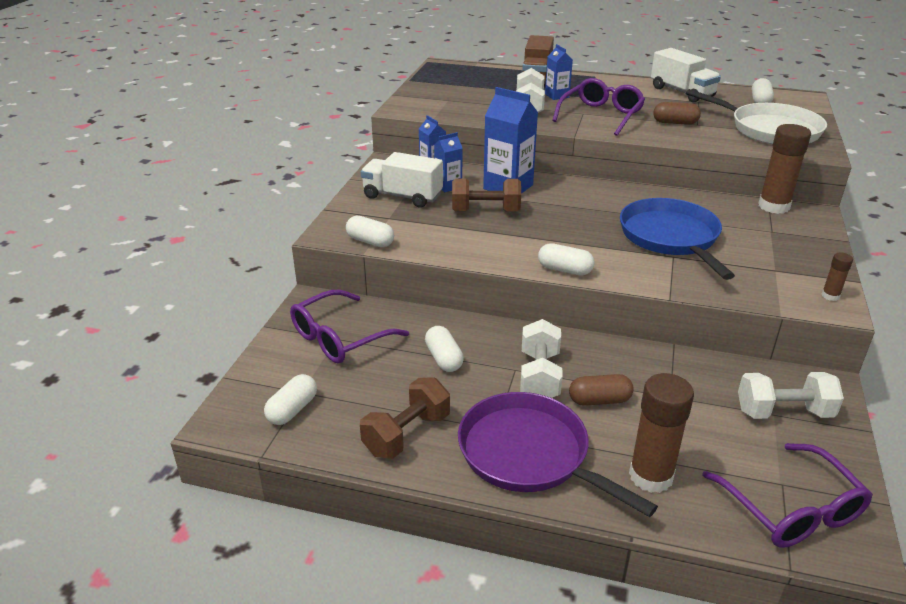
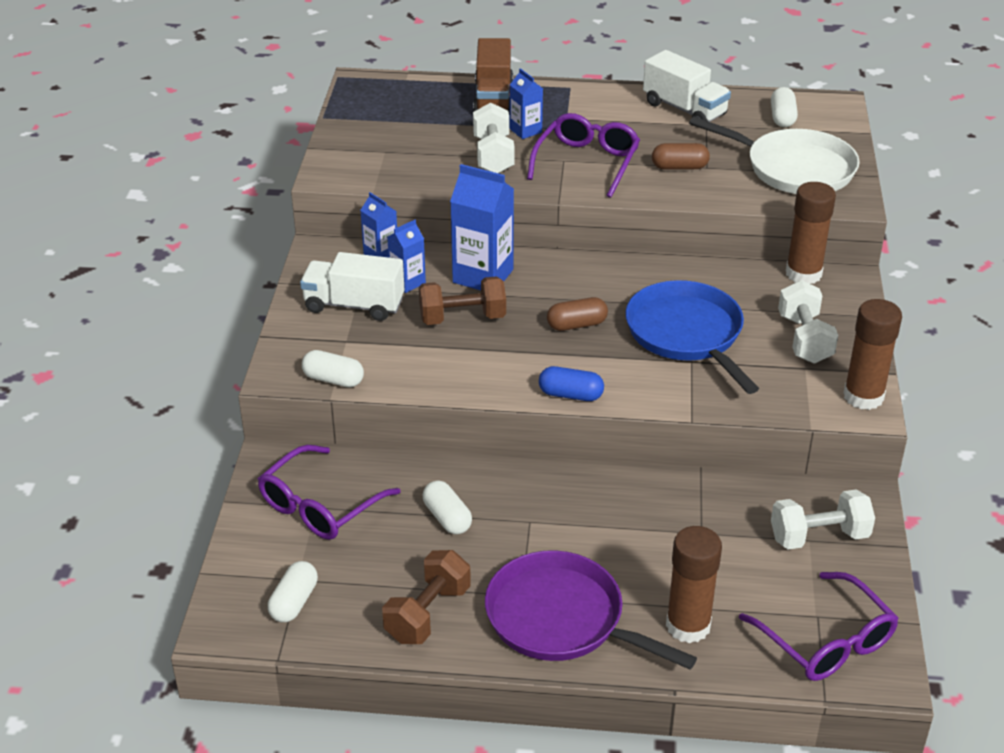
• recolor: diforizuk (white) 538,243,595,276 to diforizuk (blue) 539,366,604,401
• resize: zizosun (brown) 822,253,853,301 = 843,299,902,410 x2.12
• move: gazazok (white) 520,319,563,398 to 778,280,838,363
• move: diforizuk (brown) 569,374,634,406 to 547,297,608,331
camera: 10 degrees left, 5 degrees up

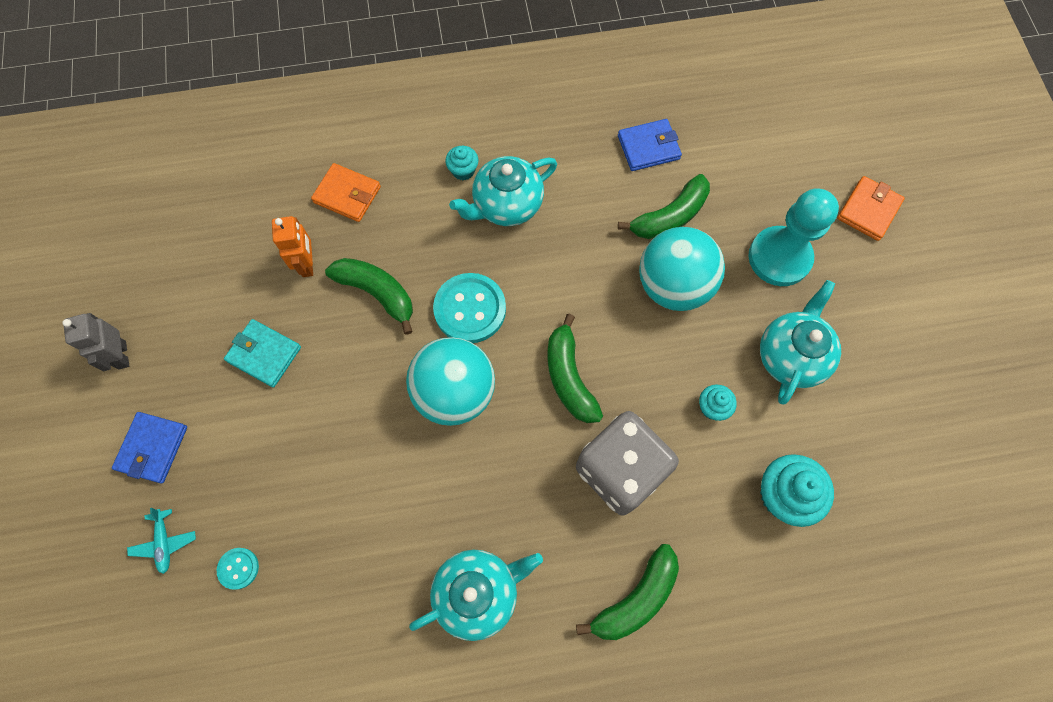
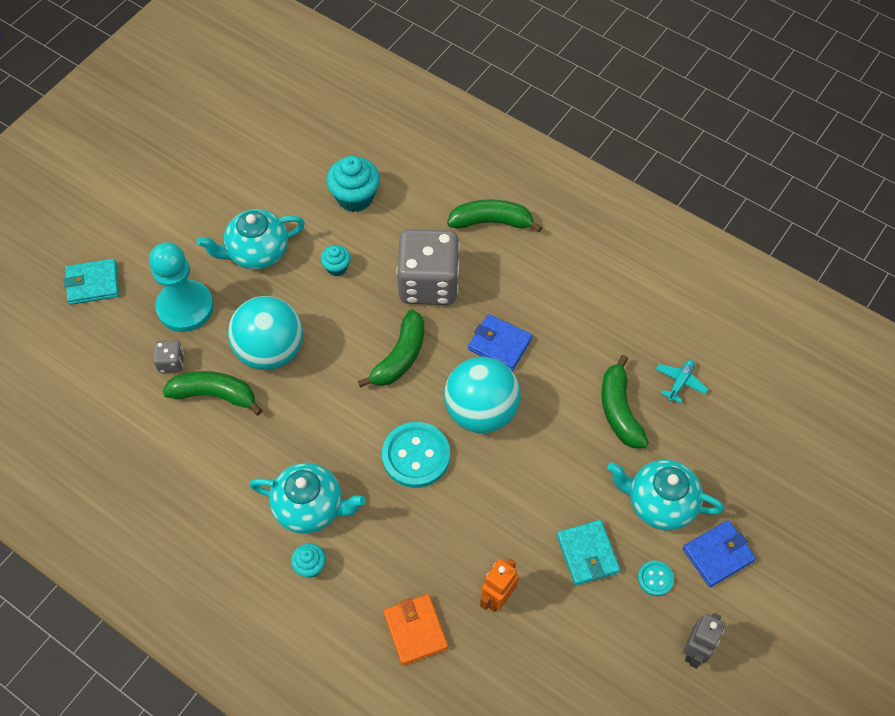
• move: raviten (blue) 618,119,682,171 to 468,314,532,371
• recolor: raviten (orange) 837,176,905,241 to raviten (turquoise) 64,259,119,305
• move: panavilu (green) 325,258,413,335 to 601,355,649,448
• move: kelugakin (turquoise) 127,508,196,574 to 656,360,708,404
• move: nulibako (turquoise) 217,548,259,590 to 638,561,674,596
• move: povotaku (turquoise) 409,550,543,641 to 607,460,724,530
• insert: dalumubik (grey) 153,340,184,373
camera: 135 degrees left, 10 degrees down

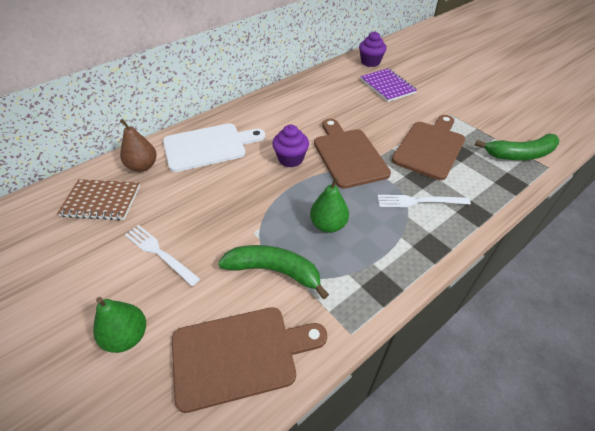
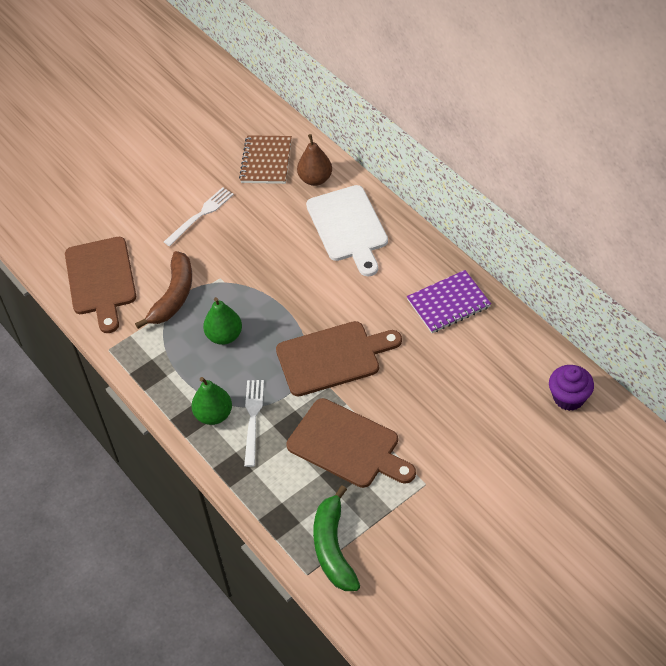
• move: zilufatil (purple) 360,68,417,102 to 407,270,491,333
• delete: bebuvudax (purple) 272,125,309,168
• recolor: panavilu (green) 218,245,329,299 to panavilu (brown) 135,251,192,329
• move: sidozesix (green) 93,297,146,353 to 191,377,232,425
camera: 95 degrees right, 5 degrees up

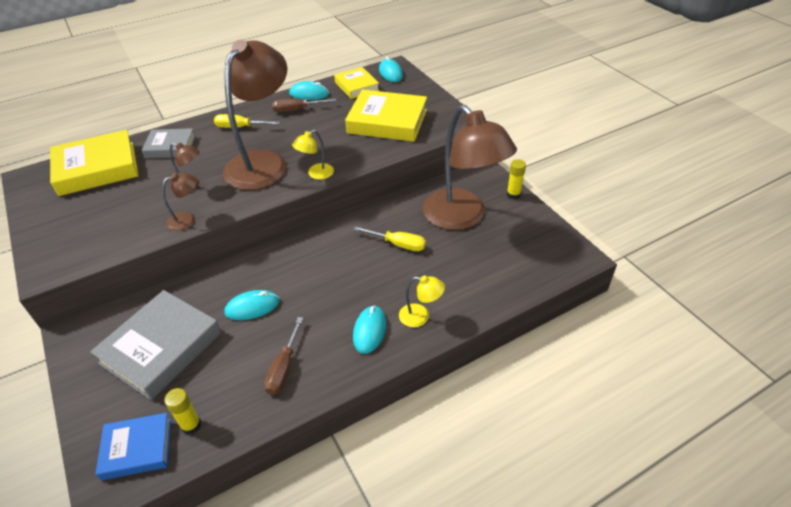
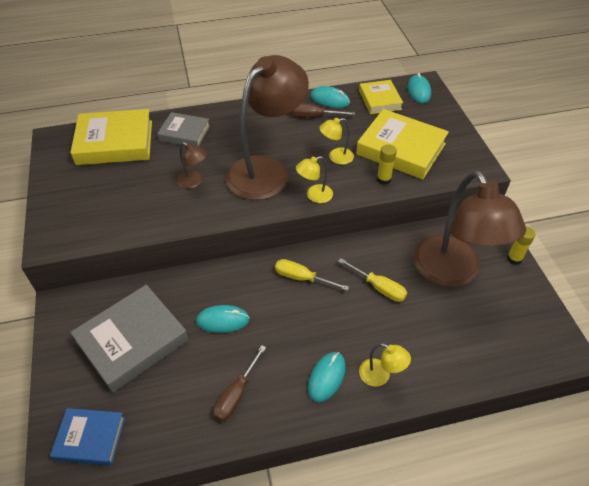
• move: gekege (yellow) 214,114,280,128 to 275,259,349,291
• delete: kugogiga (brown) 162,173,197,231
• move: zizosun (yellow) 164,388,201,435 to 377,144,397,185
• insert: kugogiga (yellow) 319,118,354,165
camera: 15 degrees right, 5 degrees up

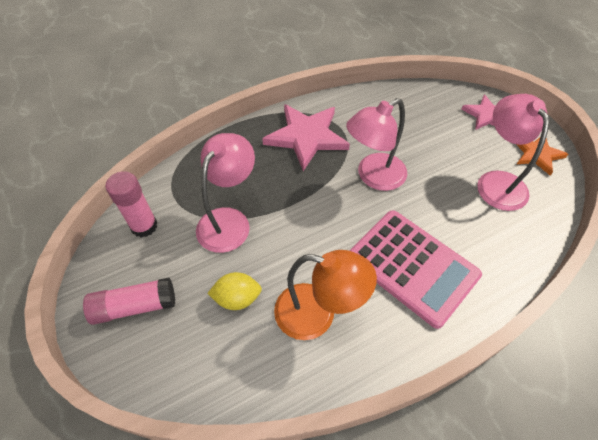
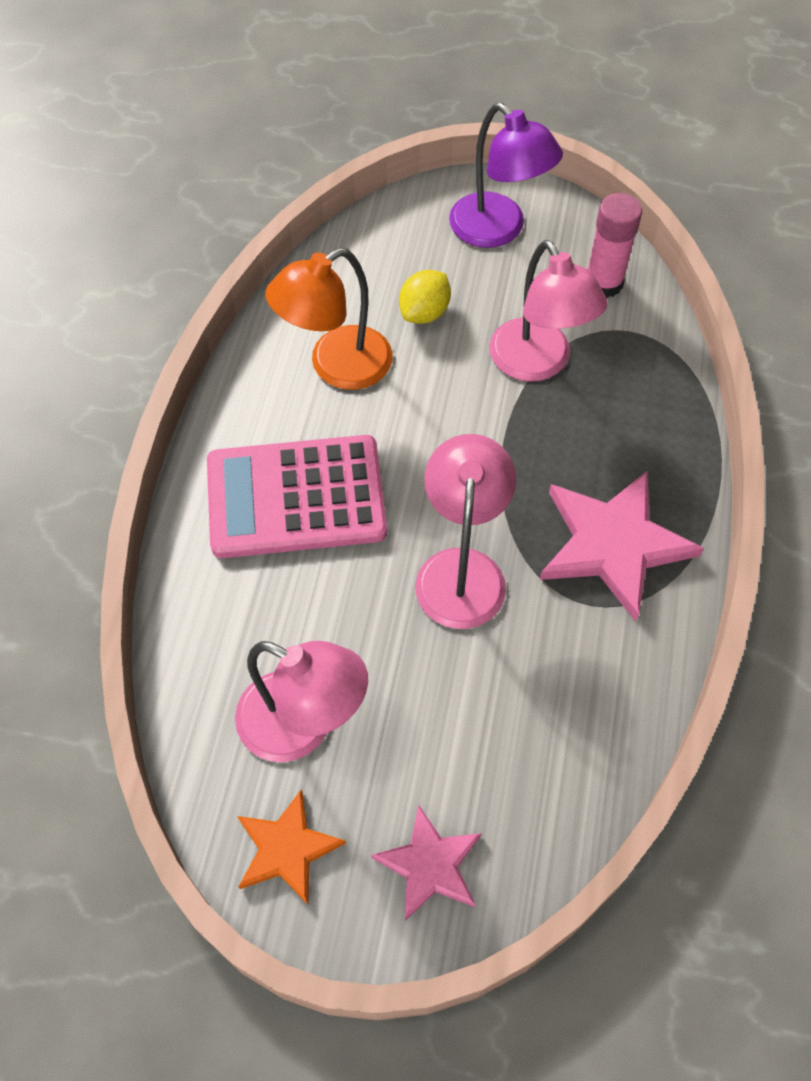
• replace: zizosun (pink) 83,277,175,325 to kugogiga (purple) 449,103,563,248
camera: 130 degrees right, 5 degrees up

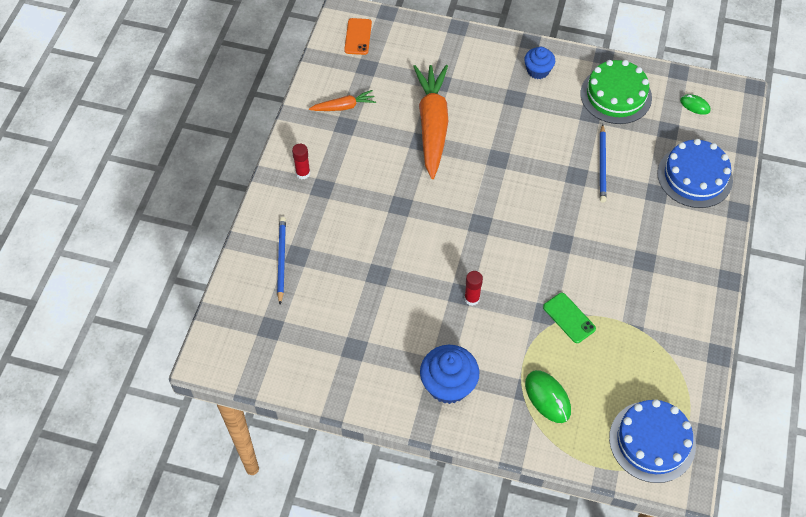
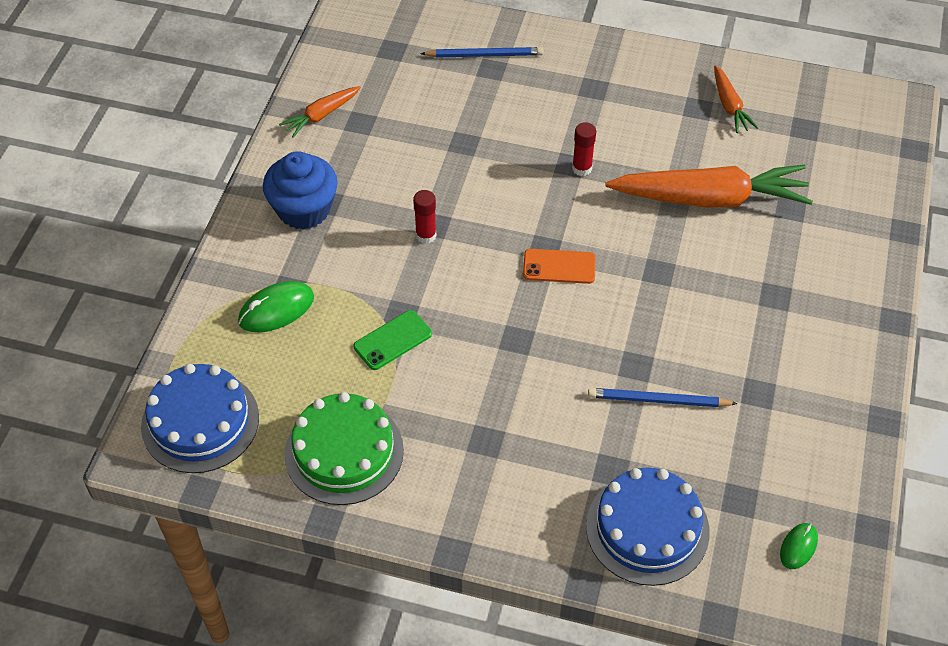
• move: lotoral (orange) 344,18,372,55 to 523,249,596,284
• delete: bebuvudax (blue) 524,47,555,79
• move: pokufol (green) 580,60,652,124 to 285,392,404,505
• move: zizosun (red) 292,144,310,179 to 572,122,596,176
• insert: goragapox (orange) 279,86,361,138
camera: 90 degrees right, 5 degrees down

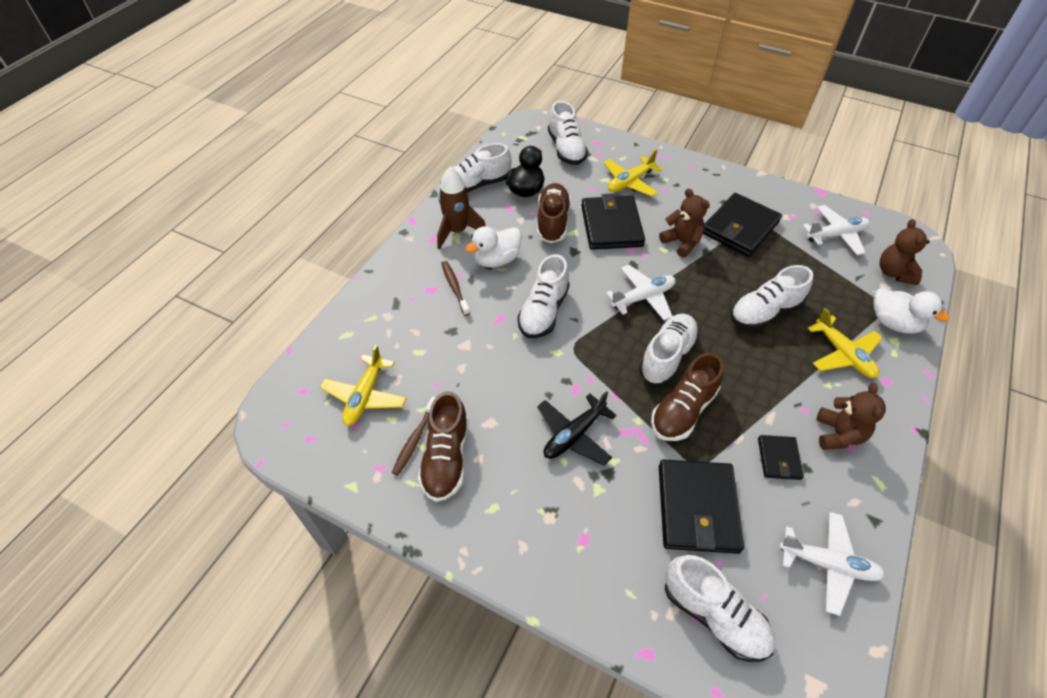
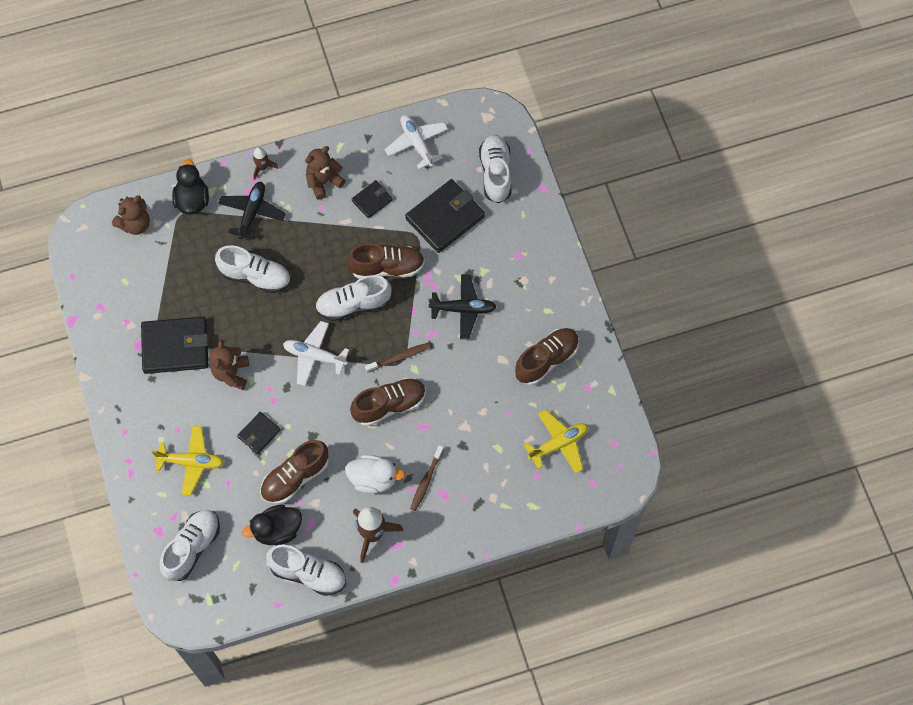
• resize: raviten (black) 581,193,645,250 = 237,412,281,454 x0.52
• delete: kelugakin (white) 803,205,870,255
• recolor: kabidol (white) 517,254,570,338 to kabidol (brown) 350,378,426,426
• recolor: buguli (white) 873,287,949,334 to buguli (black) 172,159,209,215
• recolor: kelugakin (yellow) 808,308,883,378 to kelugakin (black) 218,182,286,239
• move: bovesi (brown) 392,396,436,476 to 365,343,430,373
• insert: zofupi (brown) 253,147,278,180
camera: 135 degrees left, 15 degrees up

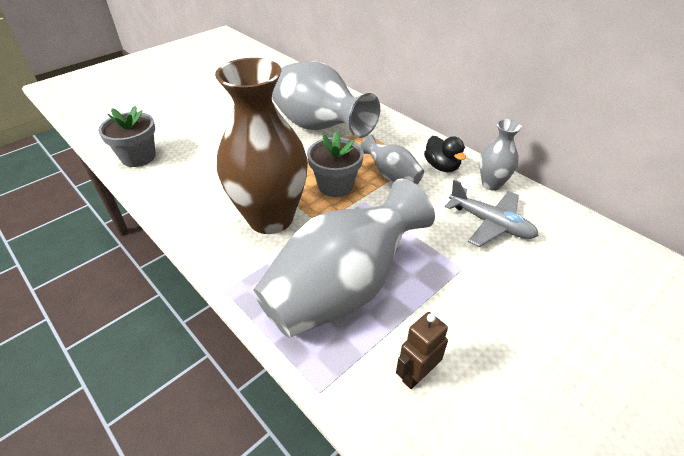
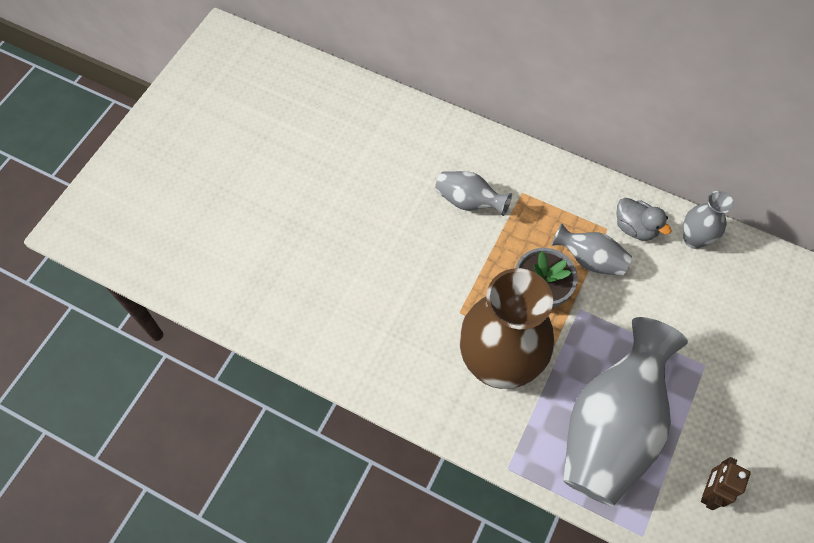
• resize: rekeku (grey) 272,61,380,138 = 435,171,512,216 x0.48
• delete: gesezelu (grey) 98,106,156,167
• recolor: buguli (black) 424,136,466,172 to buguli (grey) 617,198,672,241
• delete: kelugakin (grey) 445,180,539,247
camera: 20 degrees left, 20 degrees up

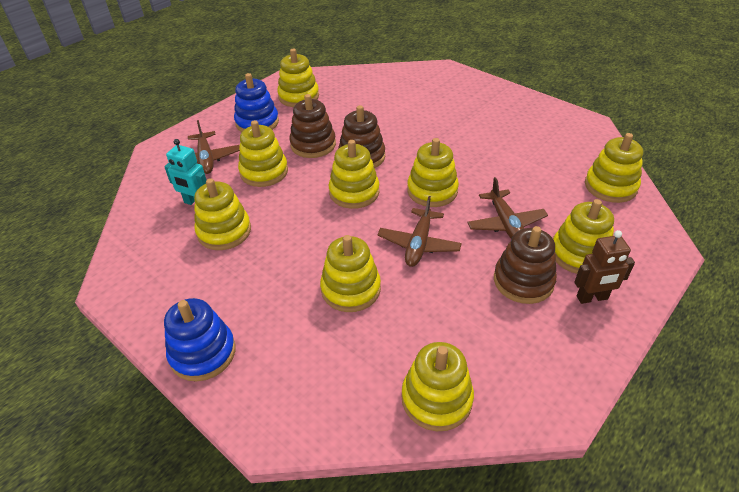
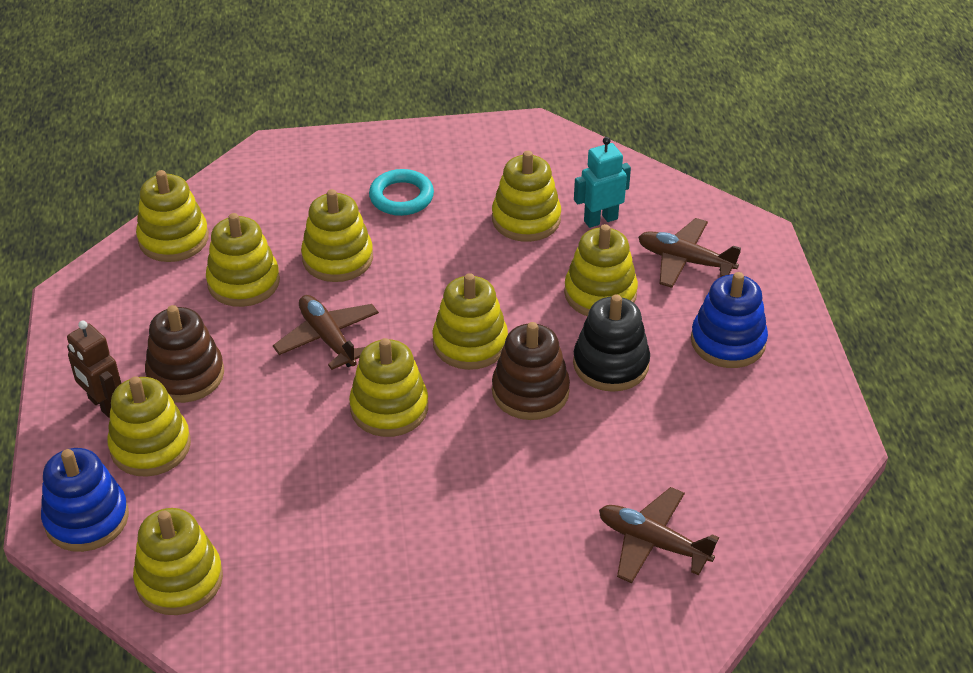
• move: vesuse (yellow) 277,49,319,107 to 206,213,280,307
• recolor: vesuse (brown) 289,94,336,158 to vesuse (black) 573,294,650,392
• move: kelugakin (brown) 467,177,548,239 to 599,487,719,583
• rotate: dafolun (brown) 574,230,635,304 = 67,321,121,418 75 degrees counterclockwise
• move: vesuse (blue) 164,298,236,381 to 41,448,129,552
• insert: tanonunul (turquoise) 369,169,434,216
camera: 130 degrees right, 0 degrees up

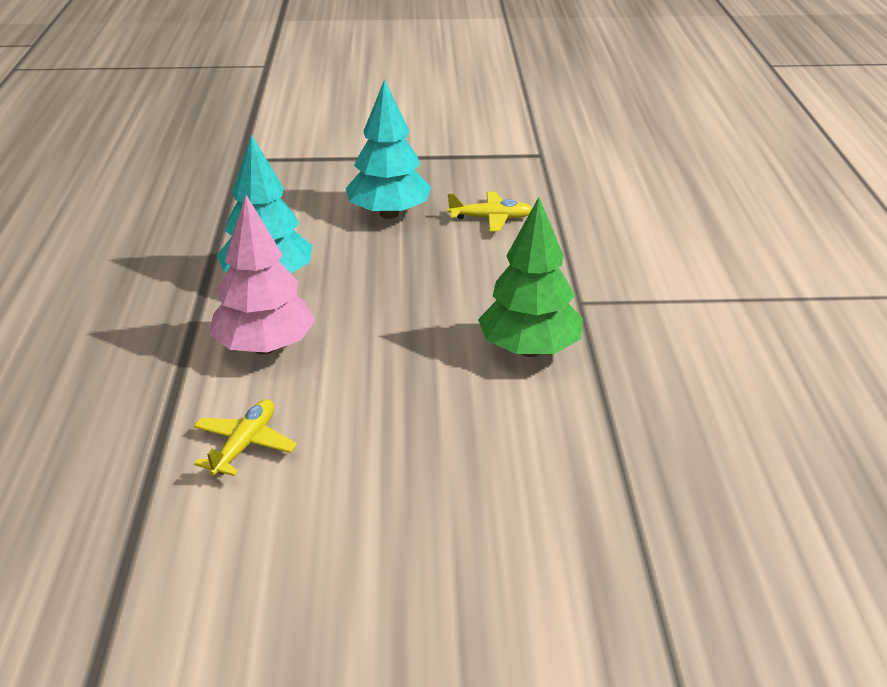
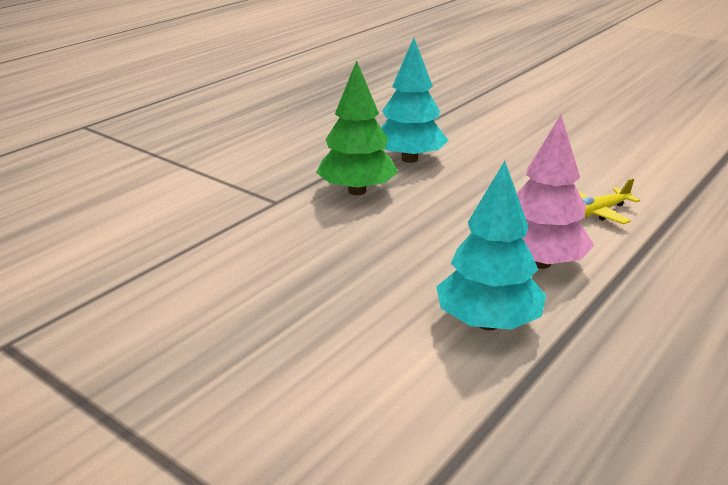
• move: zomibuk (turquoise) 346,79,431,219 to 381,38,449,163
• delete: kelugakin (yellow) 448,192,532,232
camera: 140 degrees left, 5 degrees down

